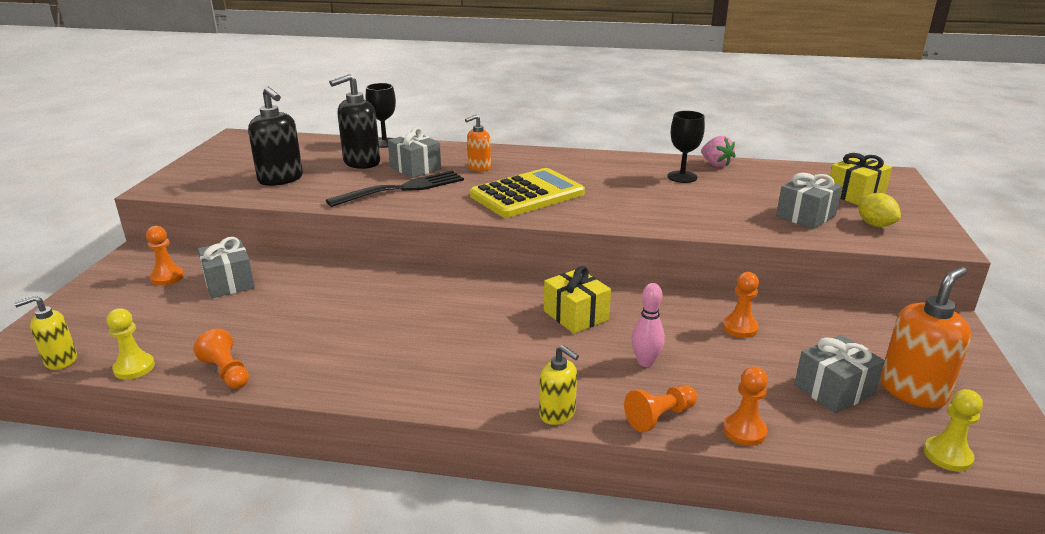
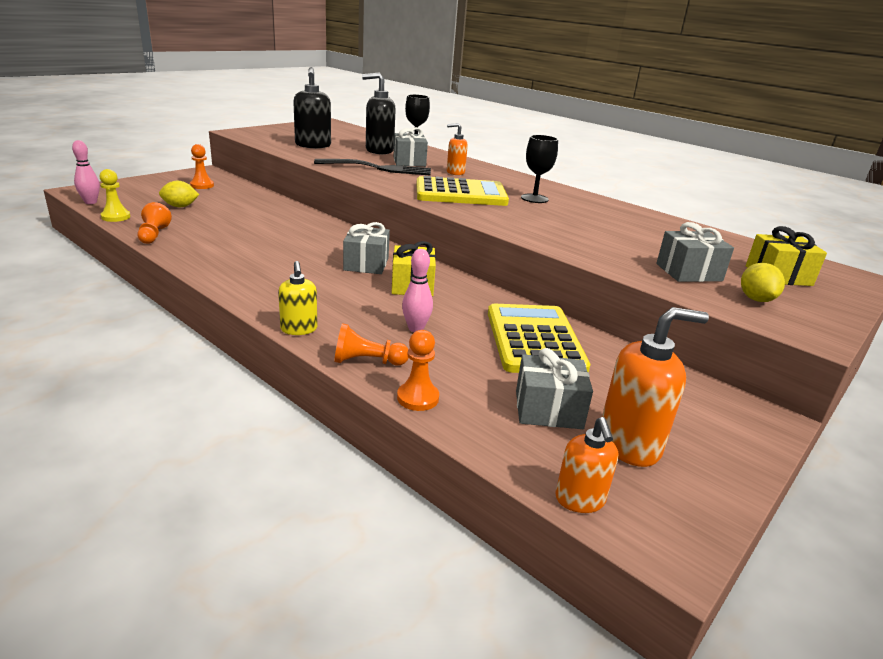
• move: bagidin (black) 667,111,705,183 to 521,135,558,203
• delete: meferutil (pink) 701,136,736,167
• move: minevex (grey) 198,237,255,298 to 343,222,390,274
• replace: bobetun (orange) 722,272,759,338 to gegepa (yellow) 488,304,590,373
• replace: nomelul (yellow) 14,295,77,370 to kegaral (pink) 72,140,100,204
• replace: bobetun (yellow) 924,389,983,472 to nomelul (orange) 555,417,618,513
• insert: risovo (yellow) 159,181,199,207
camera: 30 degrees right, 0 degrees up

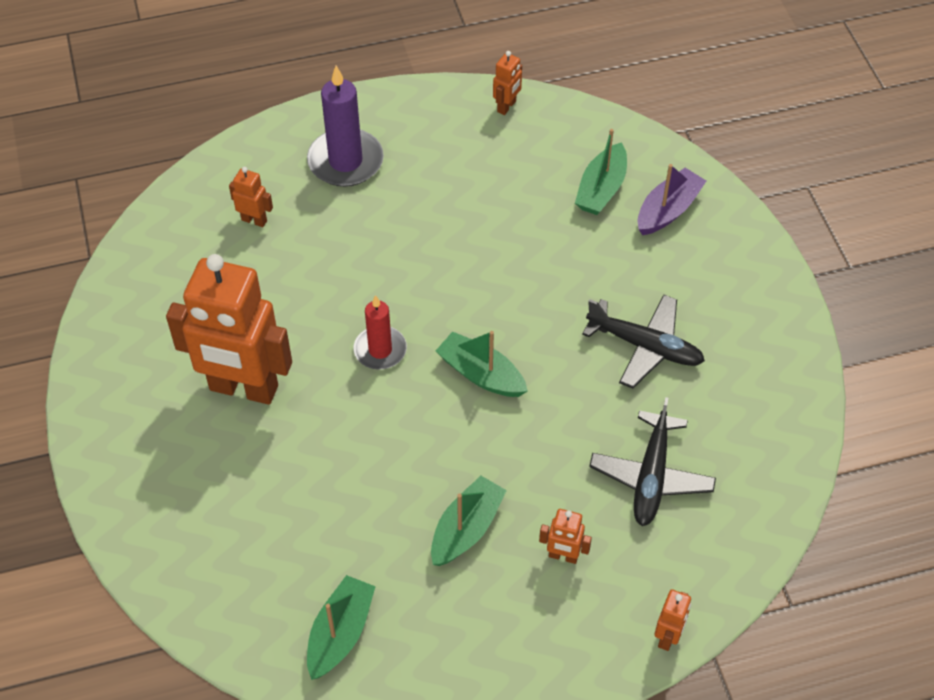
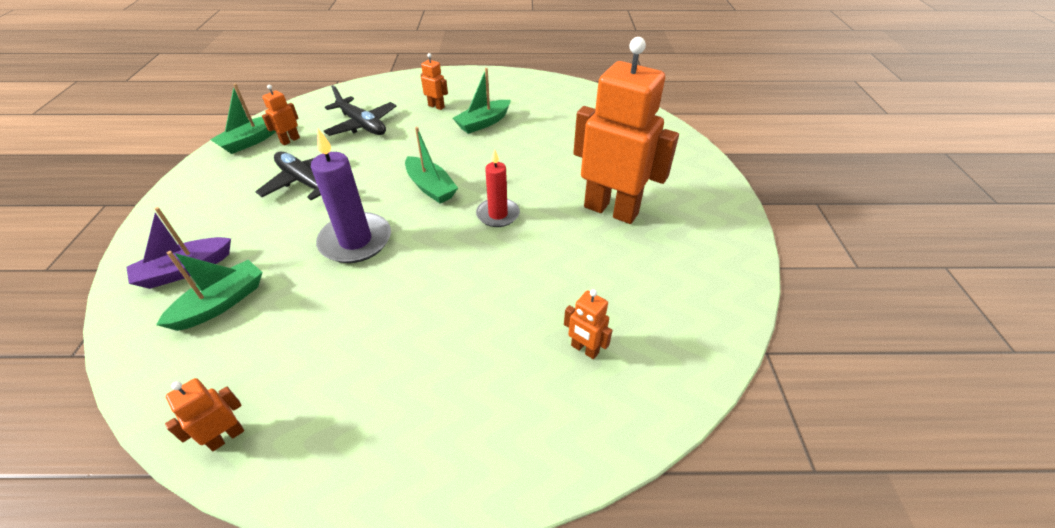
• move: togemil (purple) 307,66,384,187 to 311,129,391,263
• rotate: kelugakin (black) 589,397,716,526 = 324,85,396,136 105 degrees clockwise
• move: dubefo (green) 307,575,376,680 to 210,83,276,154
• move: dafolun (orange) 654,589,691,651 to 262,85,300,145
camera: 165 degrees left, 10 degrees down

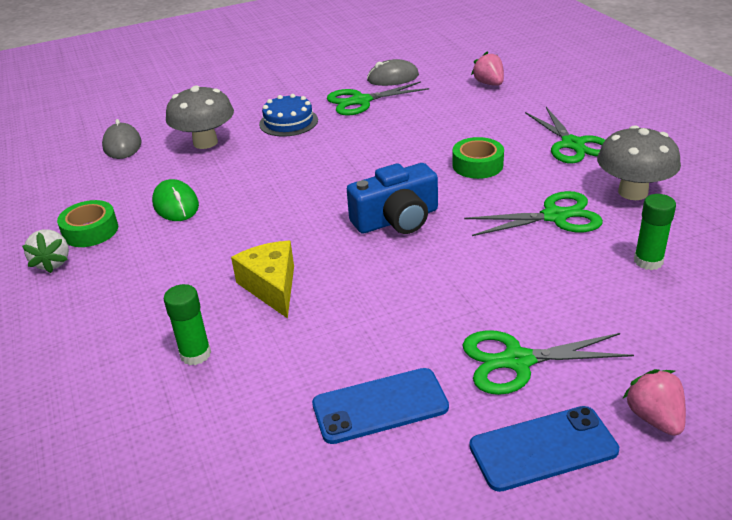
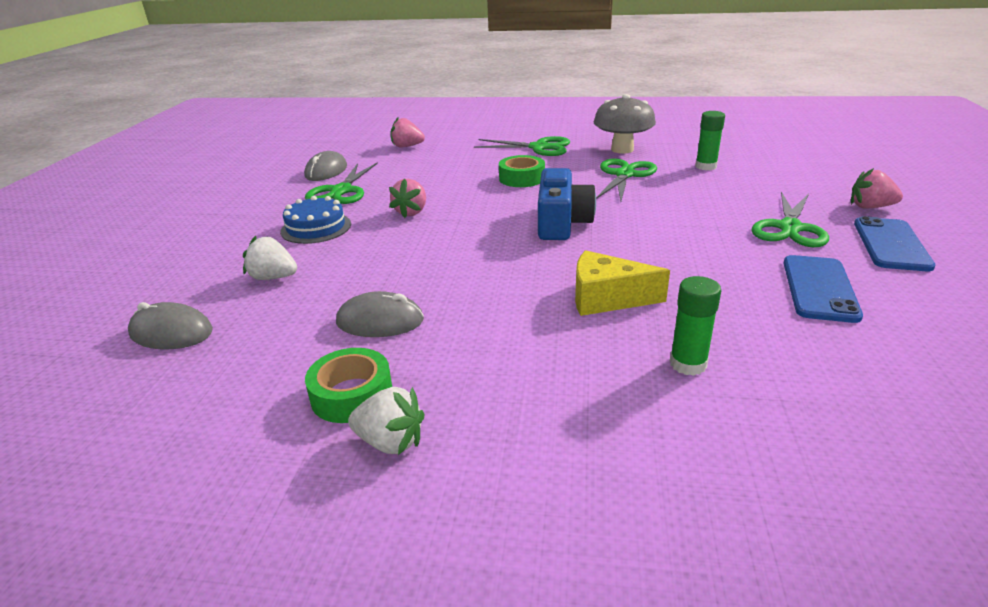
• replace: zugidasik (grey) 166,85,234,149 to meferutil (white) 243,235,297,280
• recolor: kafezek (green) 152,179,199,221 to kafezek (grey) 336,291,424,337
• insert: meferutil (pink) 389,178,426,218
camera: 60 degrees left, 5 degrees down

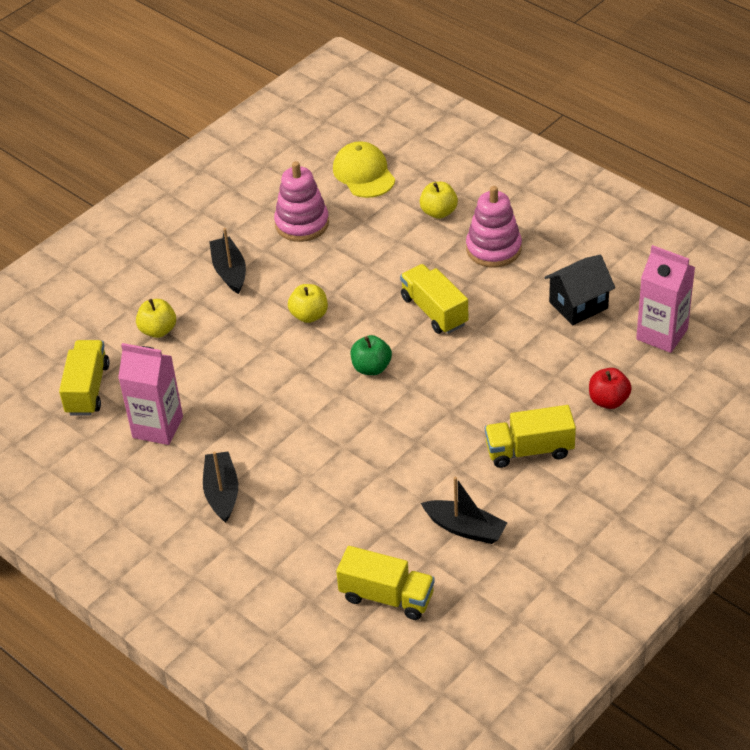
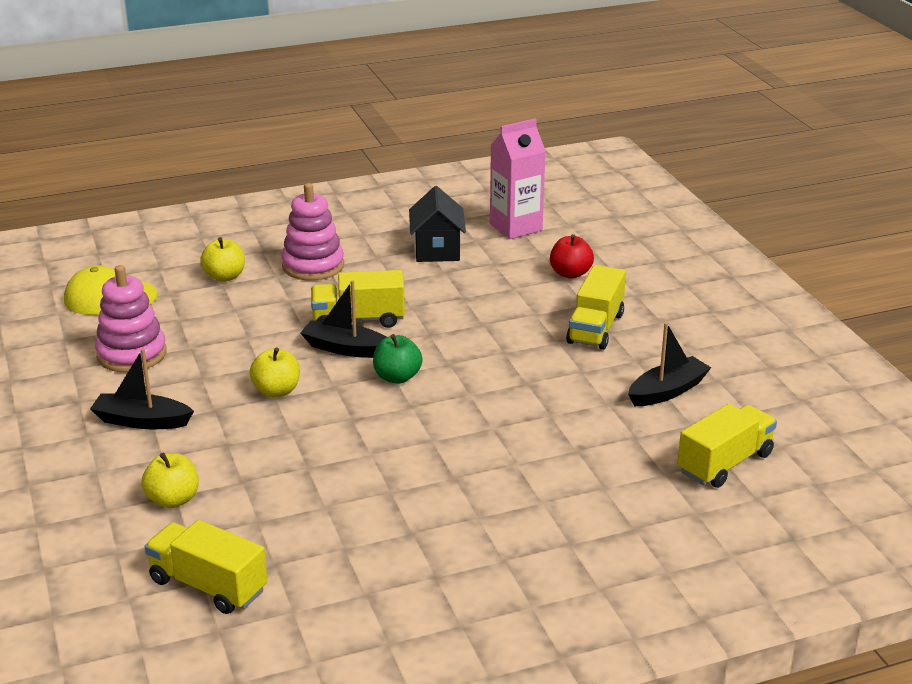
• delete: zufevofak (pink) 118,343,183,445
• move: dubefo (black) 203,451,238,523 to 300,280,386,358
camera: 65 degrees left, 15 degrees down

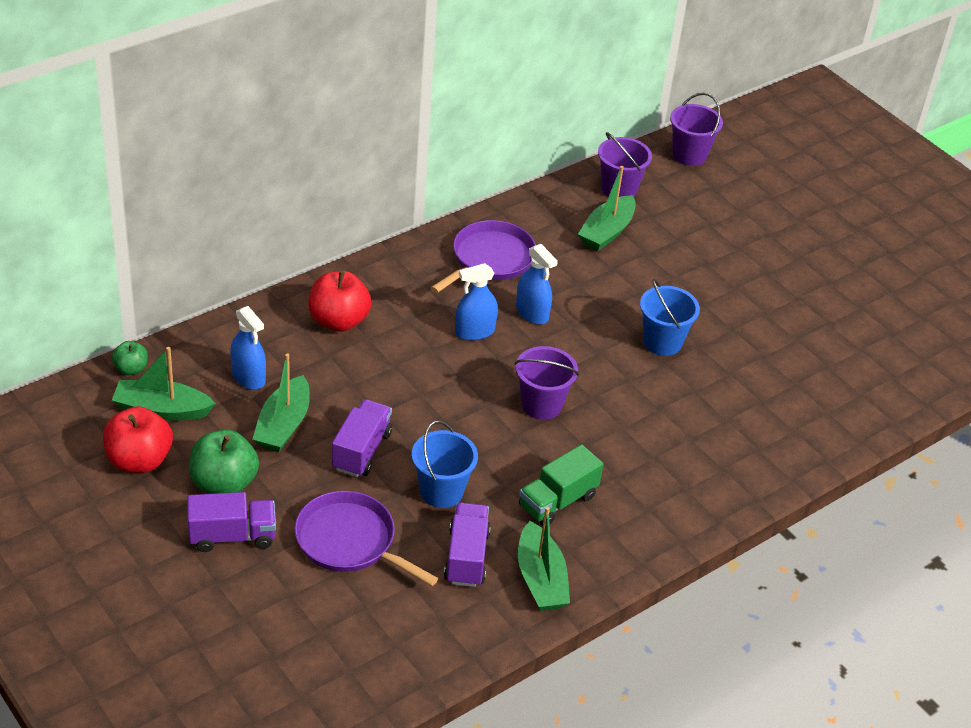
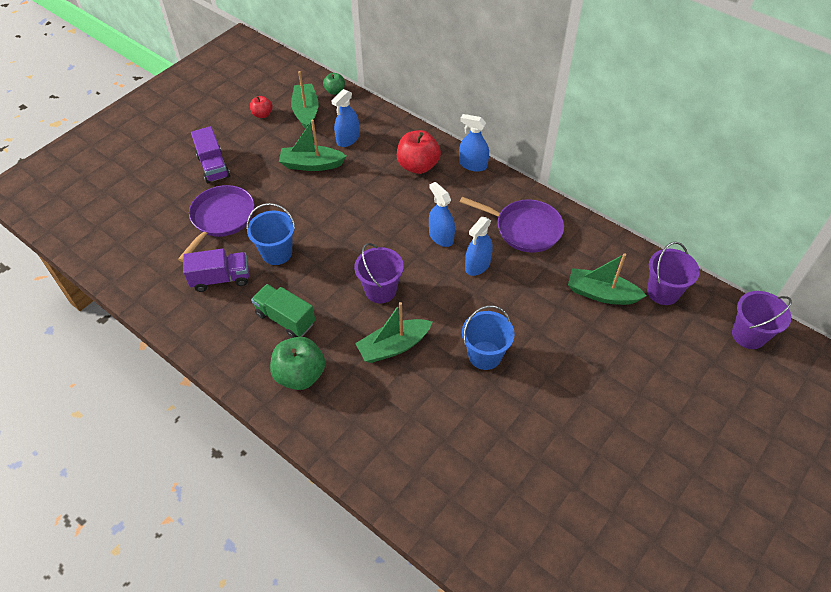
• delete: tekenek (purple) 332,399,392,477
• resize: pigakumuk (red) 103,406,173,473 = 250,96,273,118 x0.55
• move: pigakumuk (green) 189,429,259,494 to 270,337,325,390
• move: dubefo (green) 518,507,570,611 to 355,302,432,363
• insert: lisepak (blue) 459,114,489,172
camera: 80 degrees right, 10 degrees up

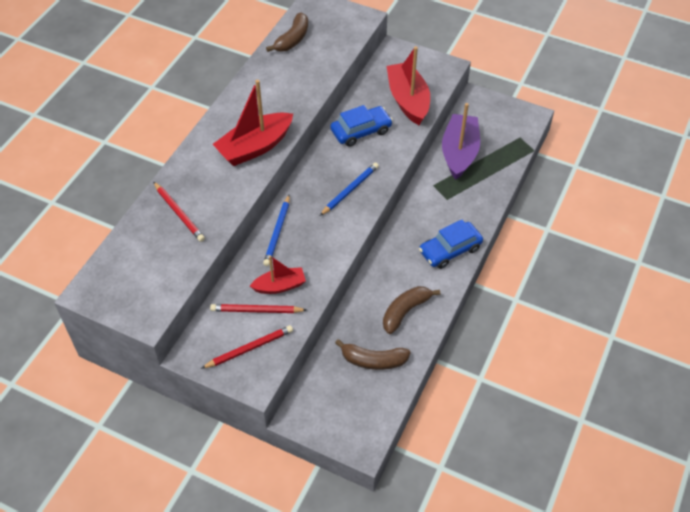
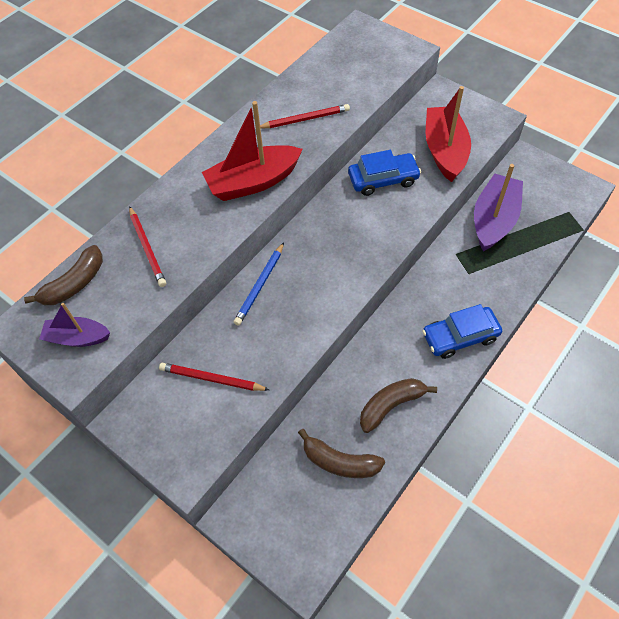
• move: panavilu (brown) 266,12,308,52 to 24,245,103,305
• delete: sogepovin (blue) 320,163,379,216
• delete: dubefo (red) 250,256,306,294
• move: sogepovin (red) 201,325,293,369 to 260,104,350,128
• insert: dubefo (purple) 39,303,110,347
camera: 15 degrees right, 5 degrees up

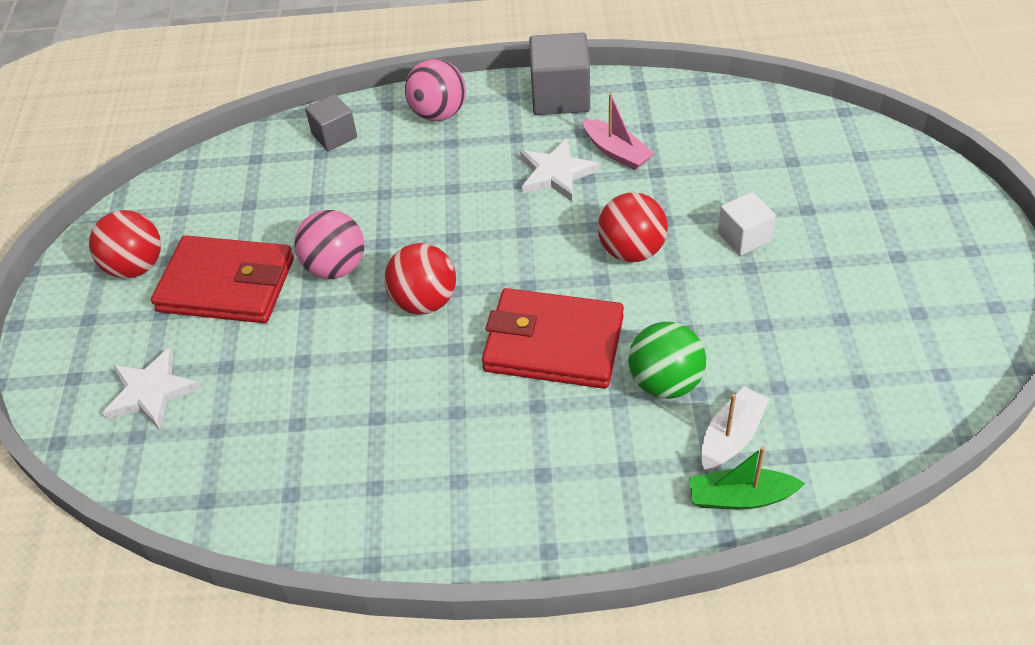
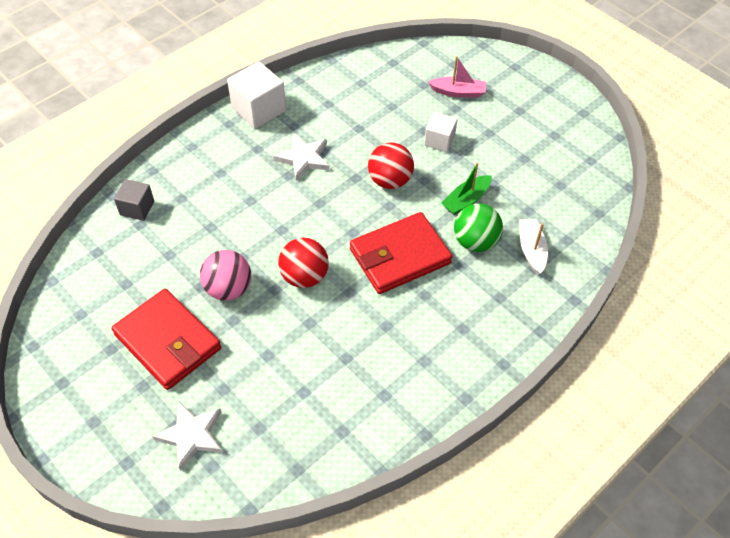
• recolor: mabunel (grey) 529,33,590,115 to mabunel (white) 227,62,286,129
• delete: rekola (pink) 405,59,466,121
• move: dubefo (pink) 583,93,654,170 to 428,56,486,98
• delete: rekola (red) 89,210,161,278
• rotate: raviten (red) 151,235,294,323 = 112,288,221,390 75 degrees clockwise
• move: dubefo (green) 689,446,805,509 to 441,163,492,215
camera: 45 degrees left, 5 degrees up

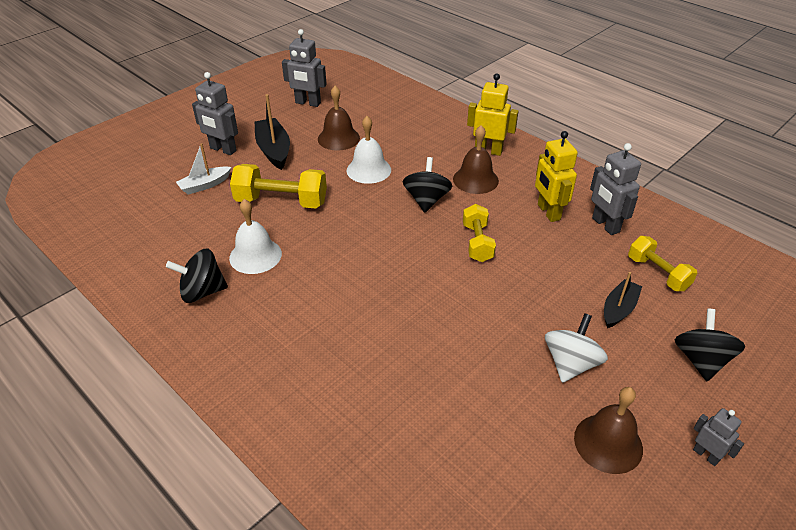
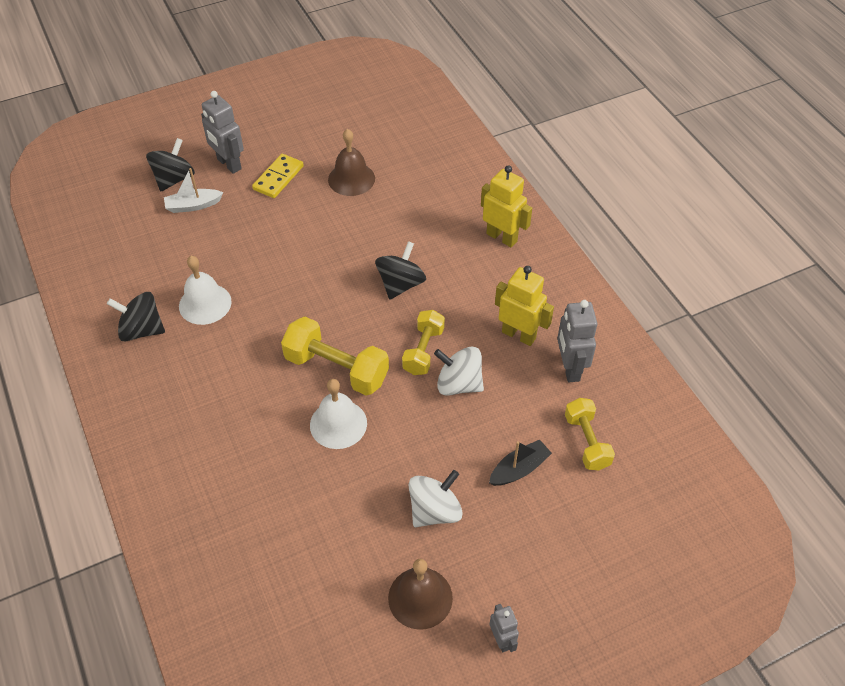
• delete: dafolun (grey) 282,29,327,107
• replace: dubefo (black) 254,94,290,170 to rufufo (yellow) 252,154,304,198
• move: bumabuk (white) 346,116,391,184 to 310,379,367,449
• delete: bumabuk (brown) 453,125,499,194
• rotate: dafolun (yellow) 535,131,578,222 = 495,266,554,346 120 degrees clockwise
• move: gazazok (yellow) 230,164,327,208 to 281,317,389,396
• move: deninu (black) 675,309,745,381 to 146,138,195,191
• insert: deninu (white) 434,347,484,396
camera: 20 degrees right, 10 degrees up

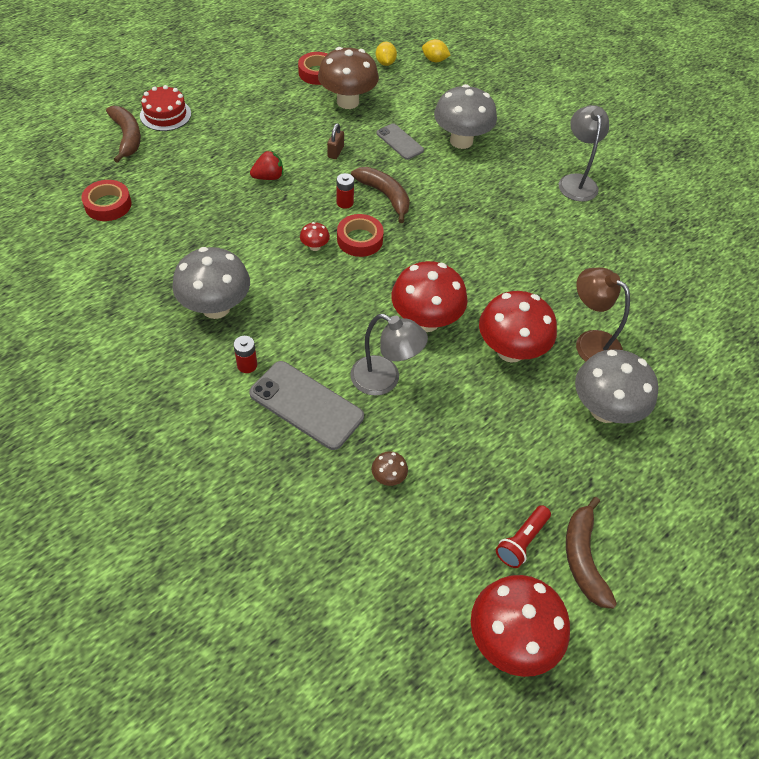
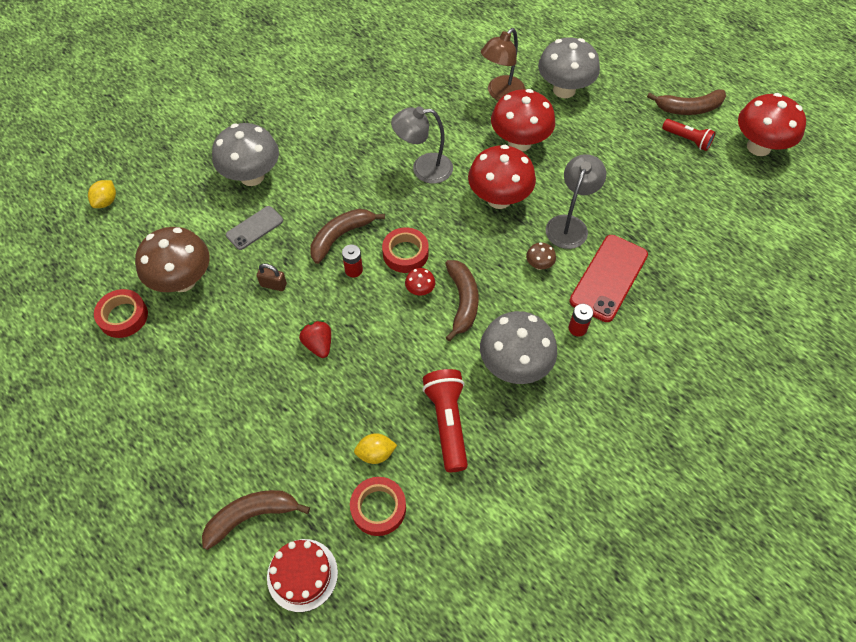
• move: risovo (yellow) 376,42,397,66 to 354,433,397,464
• move: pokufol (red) 140,85,191,131 to 267,539,338,612
• move: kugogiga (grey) 559,105,609,202 to 391,106,453,184
• recolor: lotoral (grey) 249,361,364,450 to lotoral (red) 569,235,648,322
• move: zugidasik (brown) 372,451,408,486 to 526,243,556,270
• insert: panavilu (brown) 445,260,479,341
• insert: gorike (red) 422,369,468,472
camera: 90 degrees left, 5 degrees up

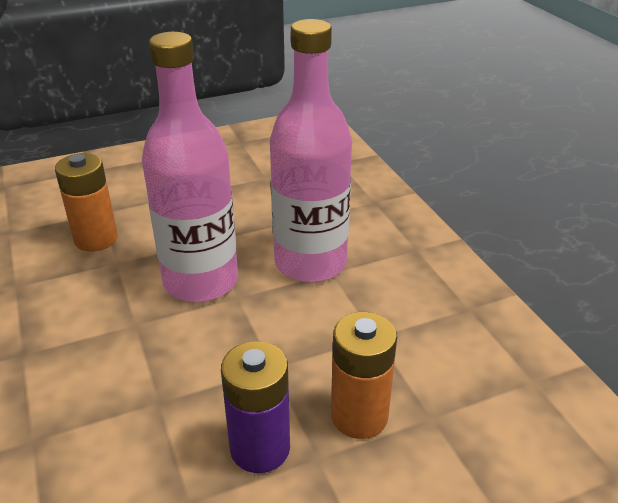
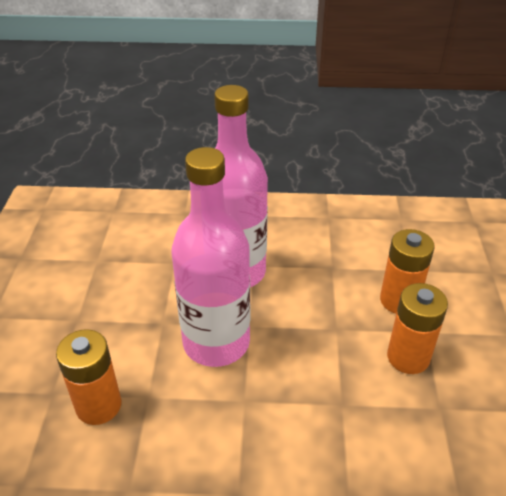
• recolor: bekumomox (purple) 221,341,290,473 to bekumomox (orange) 387,283,448,374
camera: 65 degrees left, 5 degrees up

